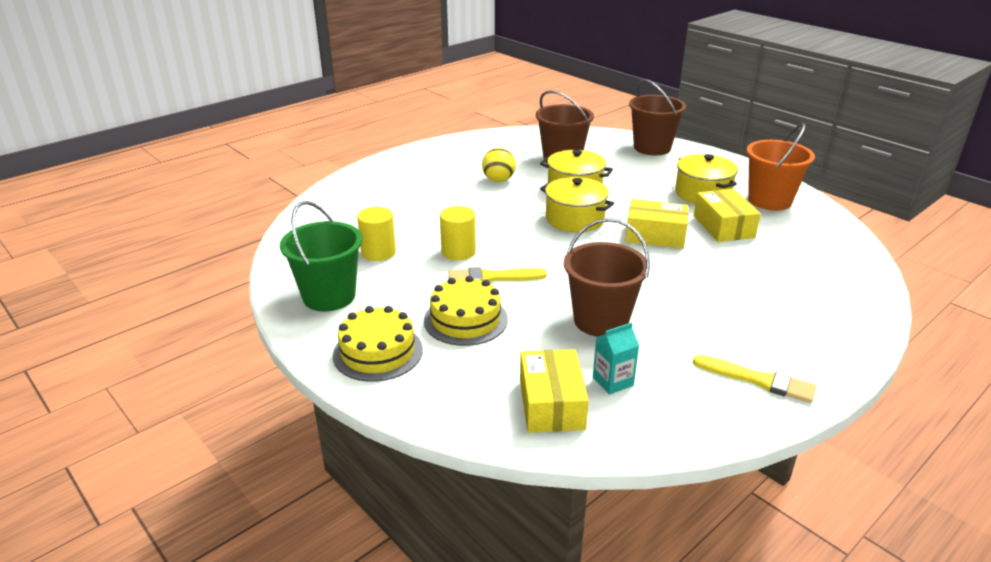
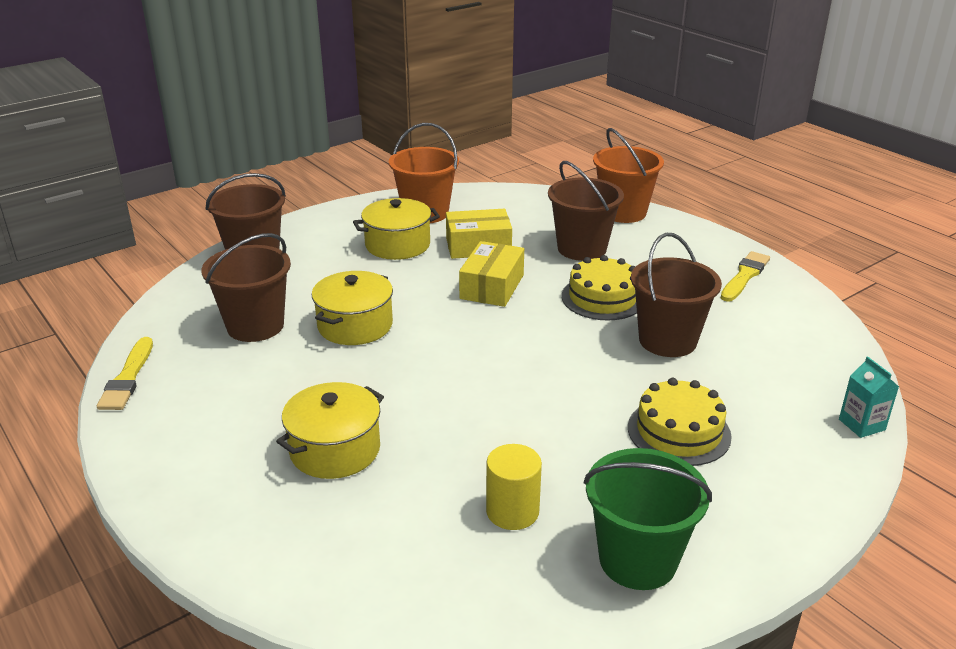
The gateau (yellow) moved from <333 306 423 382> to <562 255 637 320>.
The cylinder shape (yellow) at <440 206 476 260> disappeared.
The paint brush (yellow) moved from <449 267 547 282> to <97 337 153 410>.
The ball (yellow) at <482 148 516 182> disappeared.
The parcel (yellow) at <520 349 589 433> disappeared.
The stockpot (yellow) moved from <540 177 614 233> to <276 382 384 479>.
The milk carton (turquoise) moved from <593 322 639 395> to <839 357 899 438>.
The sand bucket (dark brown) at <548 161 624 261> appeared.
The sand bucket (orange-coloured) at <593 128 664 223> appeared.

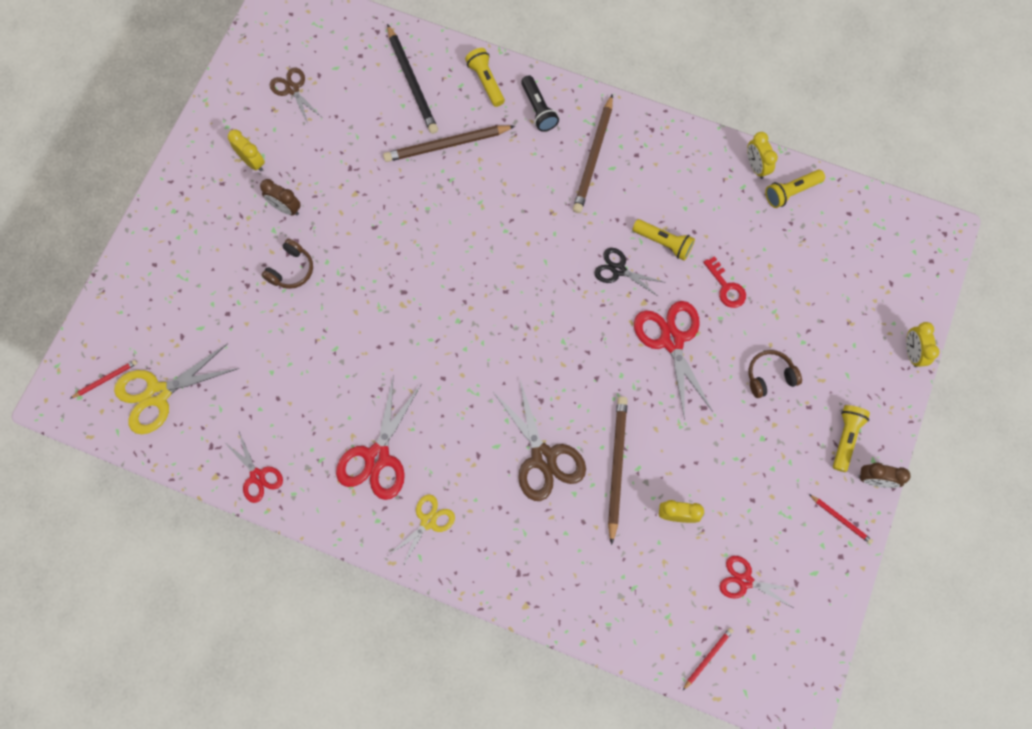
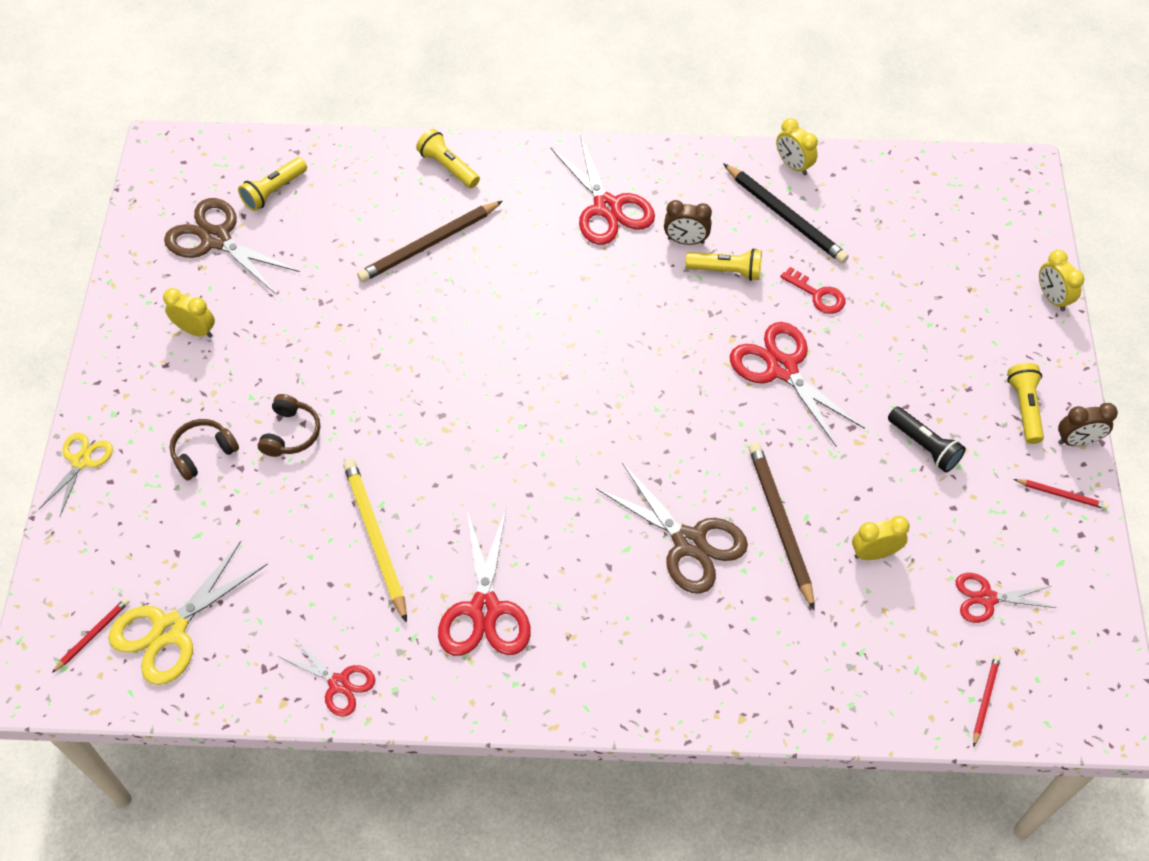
The clock (dark brown) moved from <260 179 301 215> to <664 200 712 245>.
The shears (dark brown) at <270 67 321 124> changed to 1.68 times the size.
The pencil (black) moved from <387 24 438 134> to <723 163 849 263>.
The shears (yellow) moved from <389 494 455 566> to <39 433 113 516>.
The torch (black) moved from <521 75 559 132> to <888 407 966 473>.
The pencil (dark brown) at <573 94 613 213> was replaced by the shears (red) at <550 135 655 245>.
The shears (black) at <594 248 666 297> disappeared.
The headset (dark brown) moved from <748 350 802 398> to <170 419 239 481>.
The torch (yellow) moved from <765 170 825 208> to <238 157 307 211>.
The pencil (yellow) at <343 459 407 623> appeared.

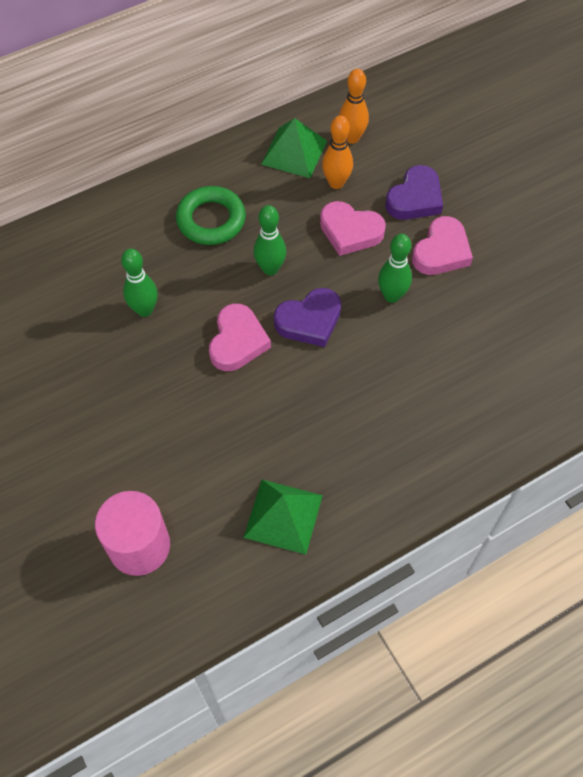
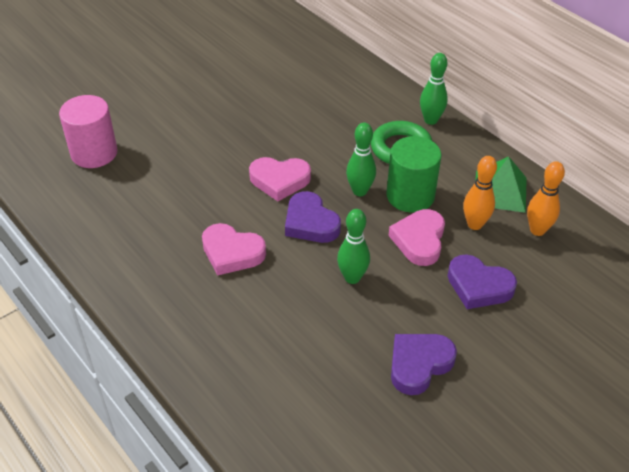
The bowling pin (green) moved from <121 249 158 317> to <420 53 448 125>.
The pyramid (green) at <243 480 323 555> disappeared.
The heart shape (rosy) moved from <412 216 473 275> to <202 223 266 276>.
The cylinder shape (green) at <386 136 442 212> appeared.
The heart shape (royal purple) at <391 334 457 395> appeared.

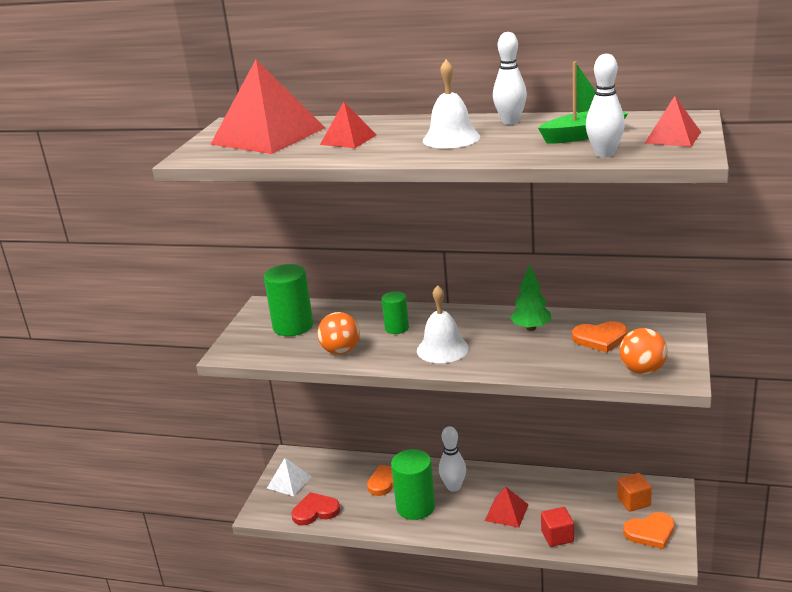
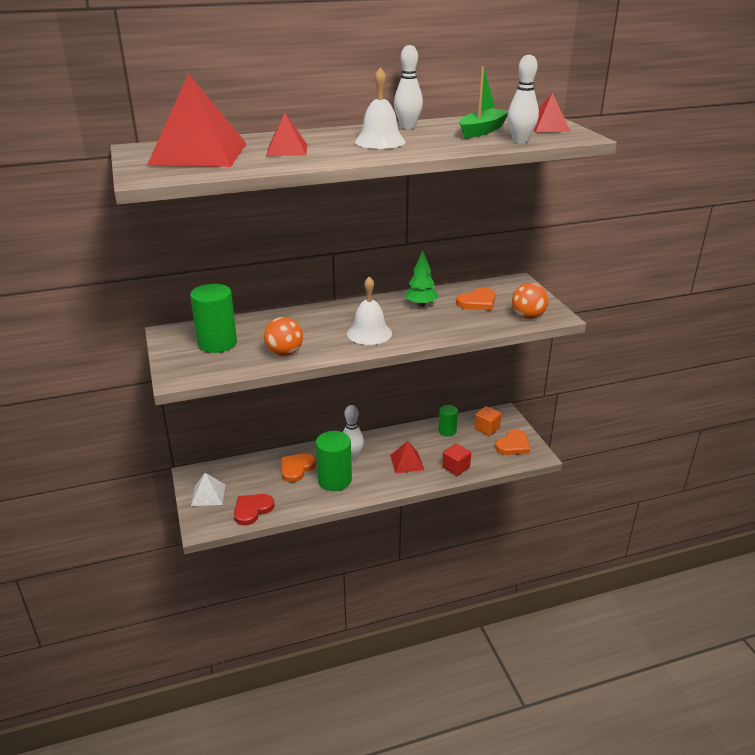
The cylinder shape (green) moved from <382 291 409 334> to <438 405 458 437>.

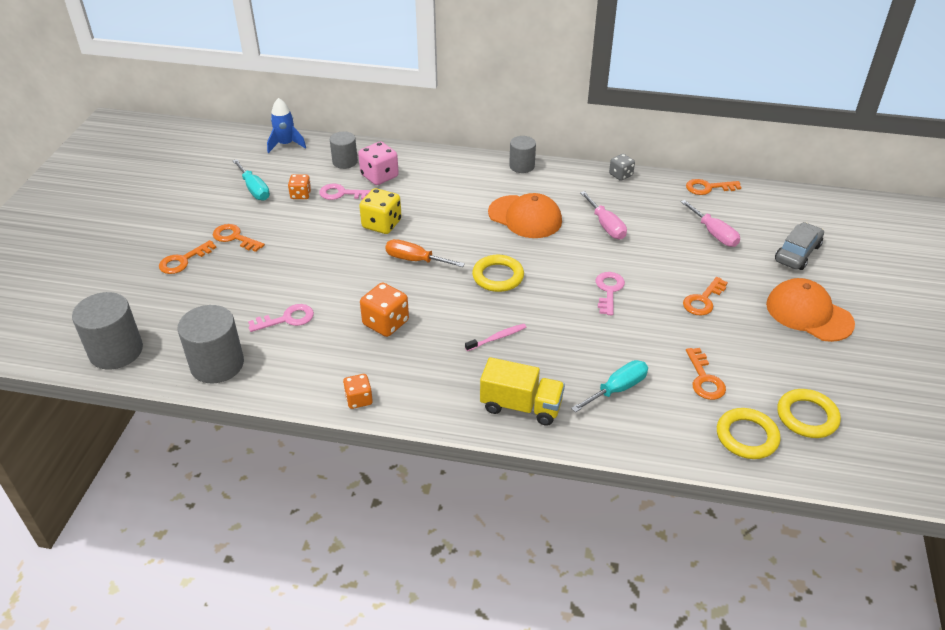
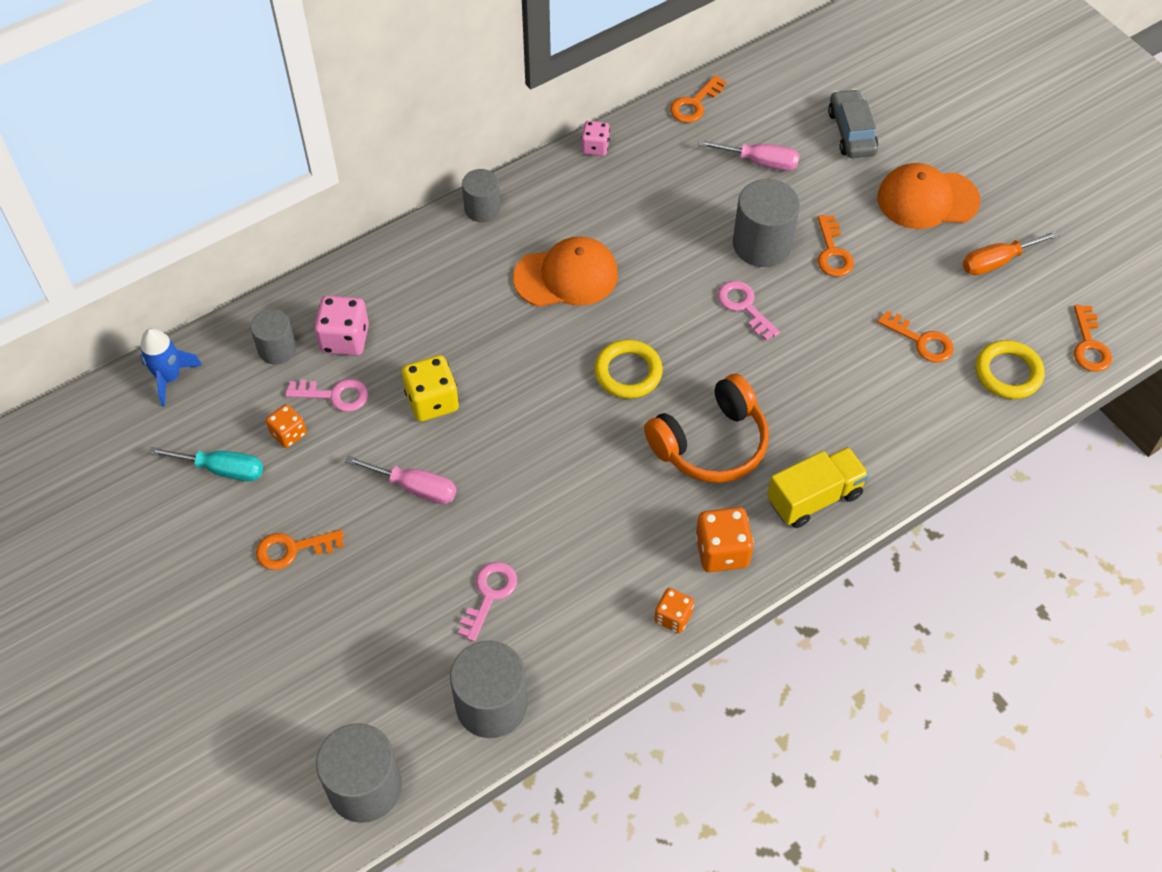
The door key (orange-coloured) moved from <159 240 217 274> to <1074 305 1112 372>.
The door key (rosy) at <319 184 371 200> turned 135 degrees counterclockwise.
The dice (orange-coloured) moved from <360 282 409 337> to <695 507 754 572>.
The screwdriver (orange-coloured) moved from <385 239 465 267> to <963 231 1059 275>.
The toothbrush (rosy) at <465 324 526 351> was replaced by the headset (orange-coloured) at <644 374 769 483>.
The screwdriver (turquoise) at <571 360 648 413> disappeared.
The screwdriver (rosy) moved from <580 191 627 239> to <345 455 456 504>.
The dice (grey) at <609 154 635 181> became the dice (rosy) at <581 121 610 156>.
The ring (yellow) at <777 389 841 438> disappeared.
The cylinder shape (grey) at <733 179 800 267> appeared.

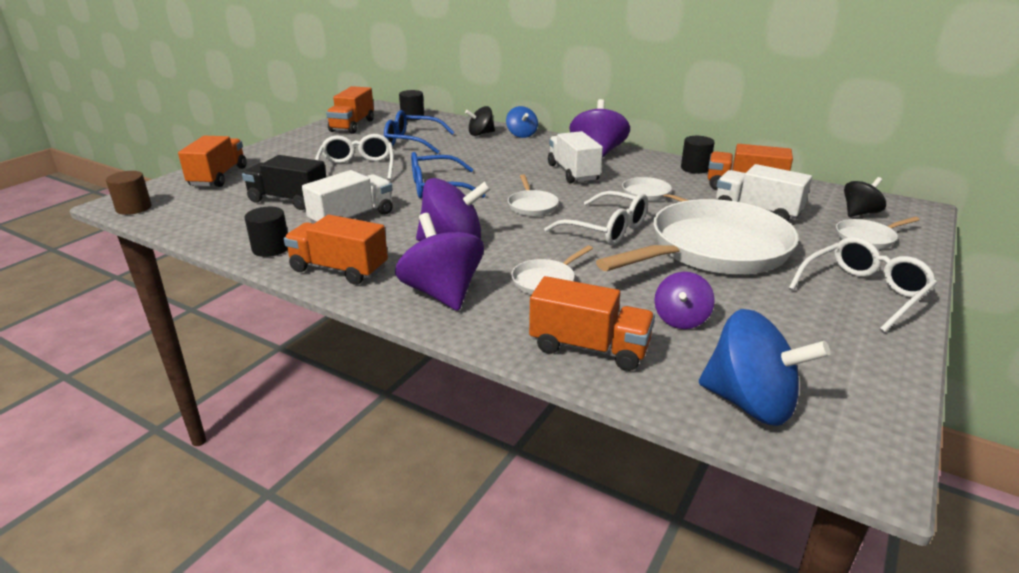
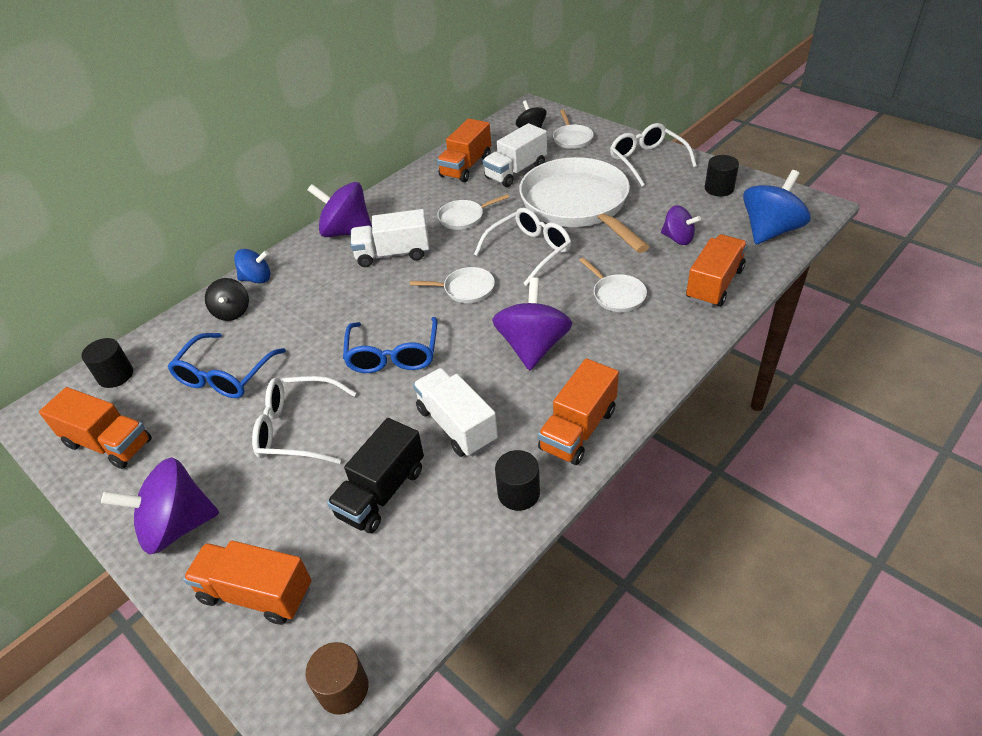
The spinning top (royal purple) moved from <395 213 484 311> to <101 457 219 555>.
The cylinder shape (black) moved from <681 136 715 174> to <705 155 739 196>.

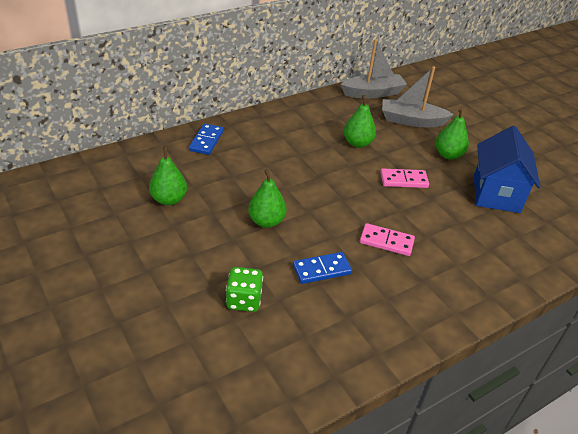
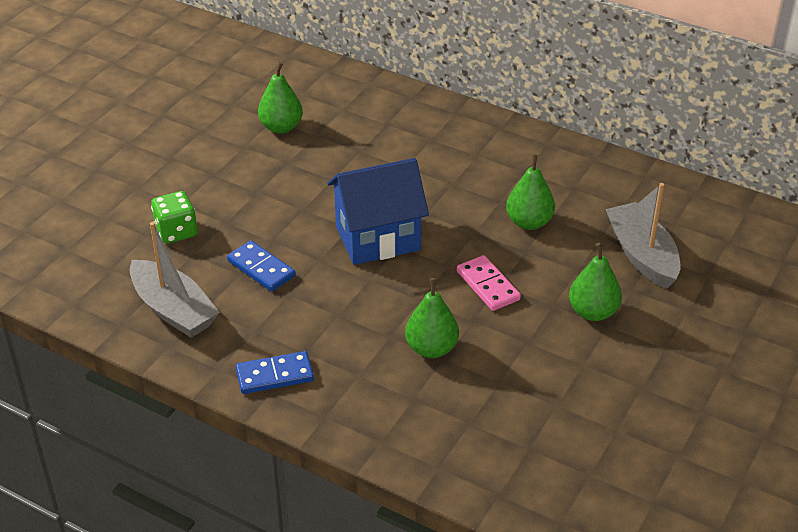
The domino piece (blue) moved from <189 124 224 155> to <236 351 314 394>.
The toy pear (green) moved from <248 169 286 228> to <405 278 459 358>.
The boat (grey) moved from <341 39 407 98> to <130 222 220 338>.
The domino piece (rosy) at <360 223 415 256> disappeared.
The cottage (blue) moved from <474 126 541 213> to <327 158 429 265>.

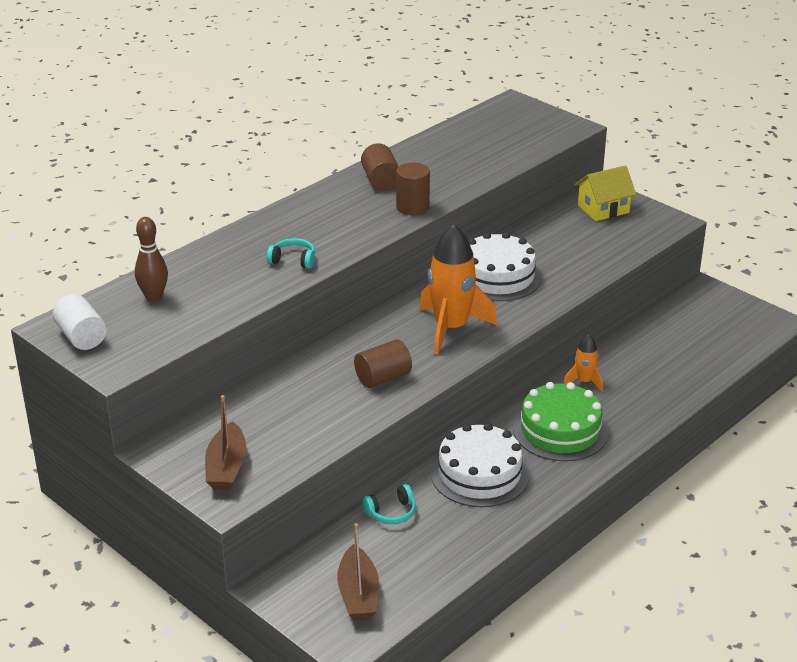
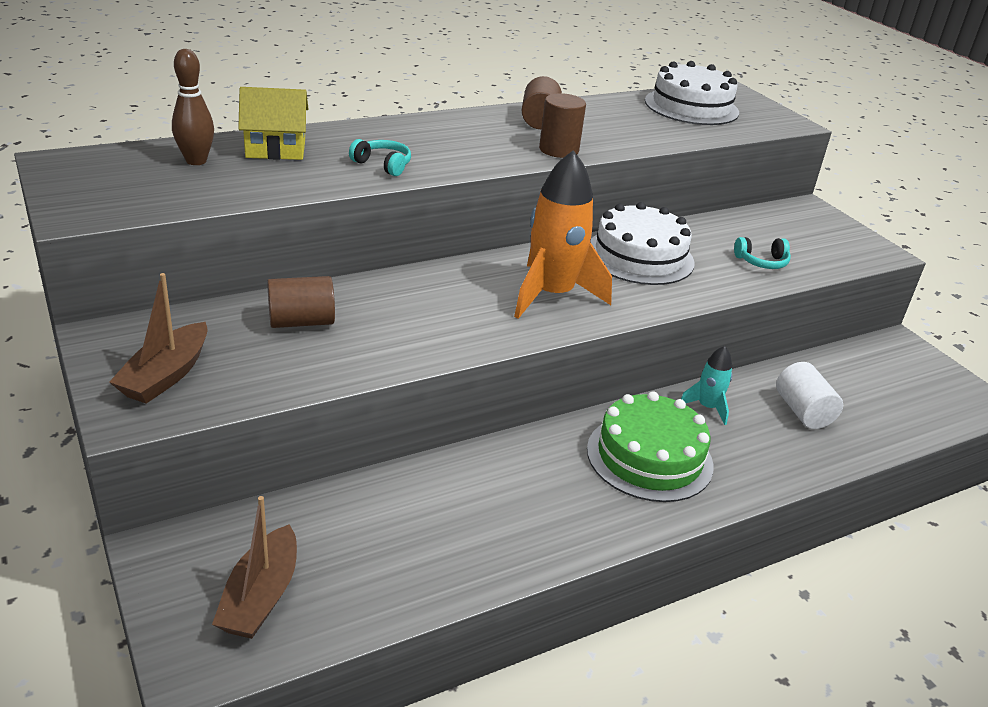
The cylinder shape (snow-white) moved from <53 294 107 350> to <776 362 843 429>.
The cylinder shape (dark brown) moved from <354 339 412 388> to <267 276 335 328>.
The headset (turquoise) moved from <363 484 416 524> to <734 237 791 269>.
The gateau (snow-white) moved from <430 423 529 507> to <645 61 739 125>.
The spaceship (orange-coloured) at <563 334 603 392> became the spaceship (turquoise) at <681 346 732 425>.
The cottage (yellow) moved from <575 165 636 221> to <238 87 308 160>.

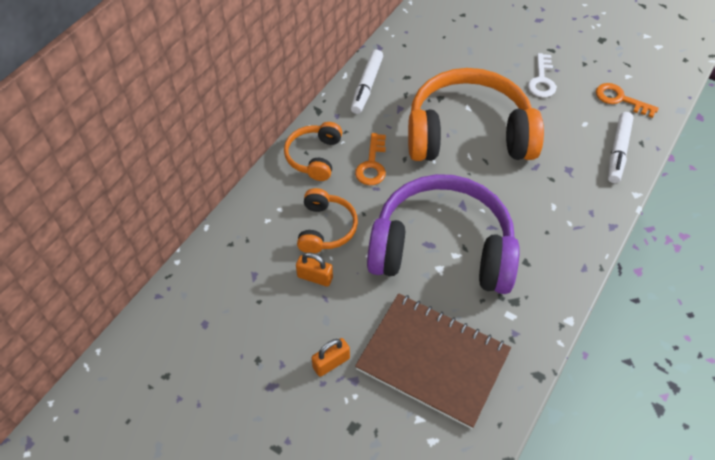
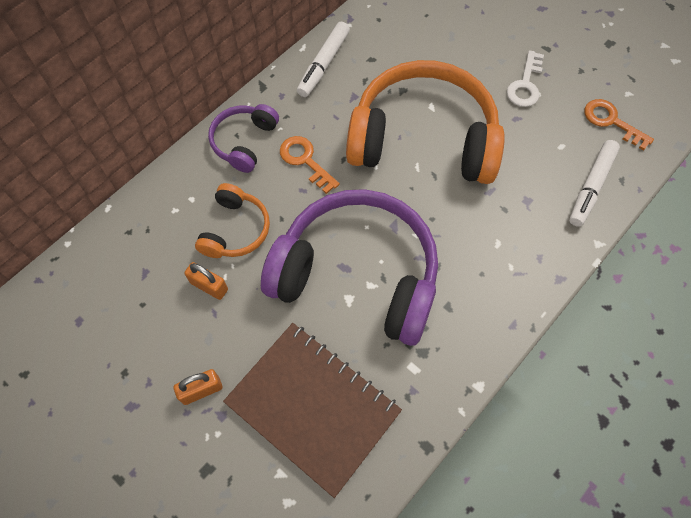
The headset (orange-coloured) at <284 122 342 181> became the headset (royal purple) at <208 104 279 173>.
The door key (orange-coloured) at <355 133 386 185> turned 120 degrees clockwise.

